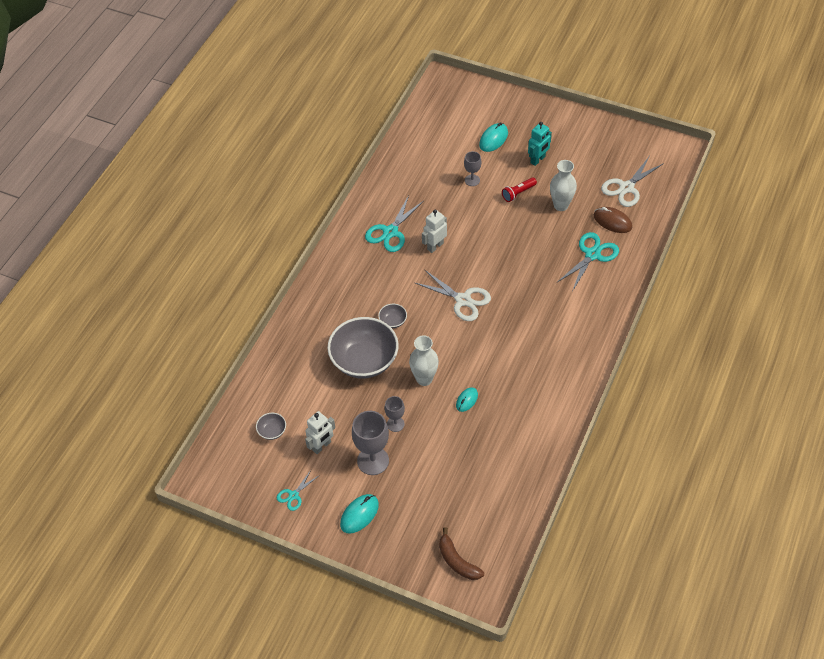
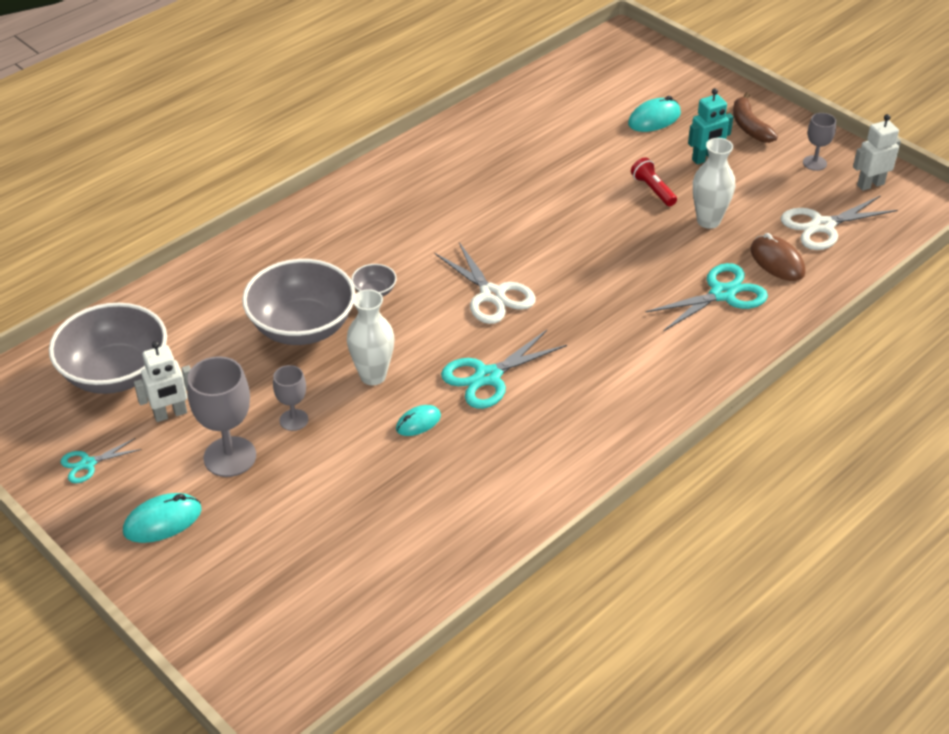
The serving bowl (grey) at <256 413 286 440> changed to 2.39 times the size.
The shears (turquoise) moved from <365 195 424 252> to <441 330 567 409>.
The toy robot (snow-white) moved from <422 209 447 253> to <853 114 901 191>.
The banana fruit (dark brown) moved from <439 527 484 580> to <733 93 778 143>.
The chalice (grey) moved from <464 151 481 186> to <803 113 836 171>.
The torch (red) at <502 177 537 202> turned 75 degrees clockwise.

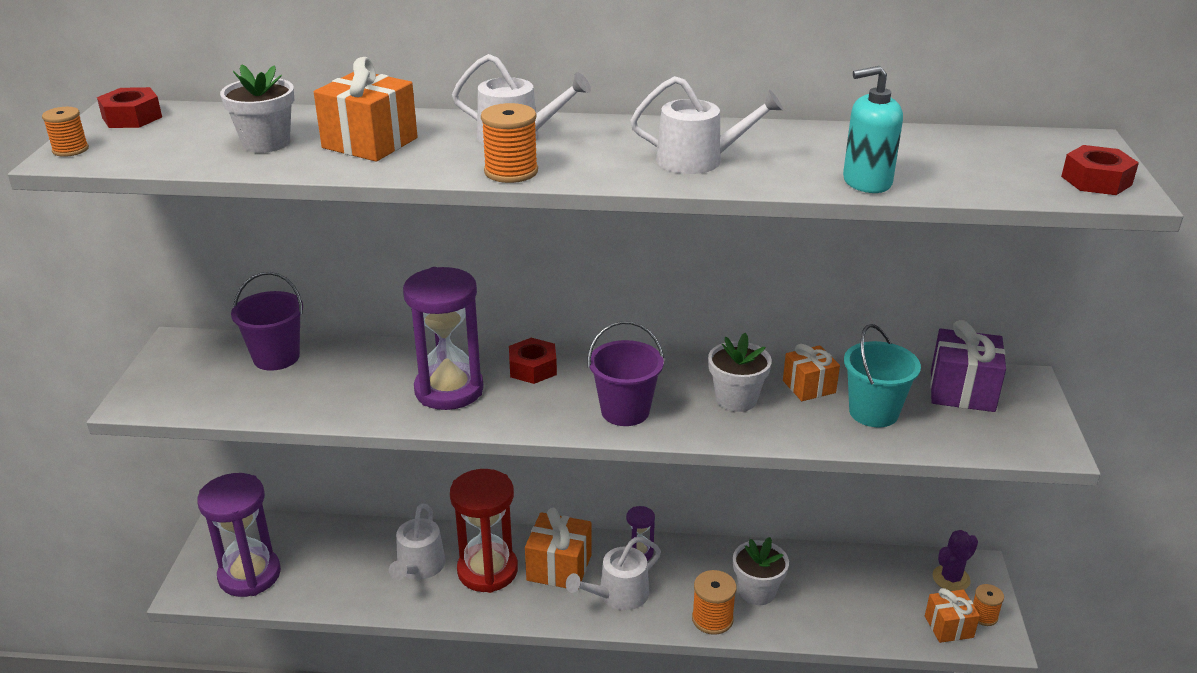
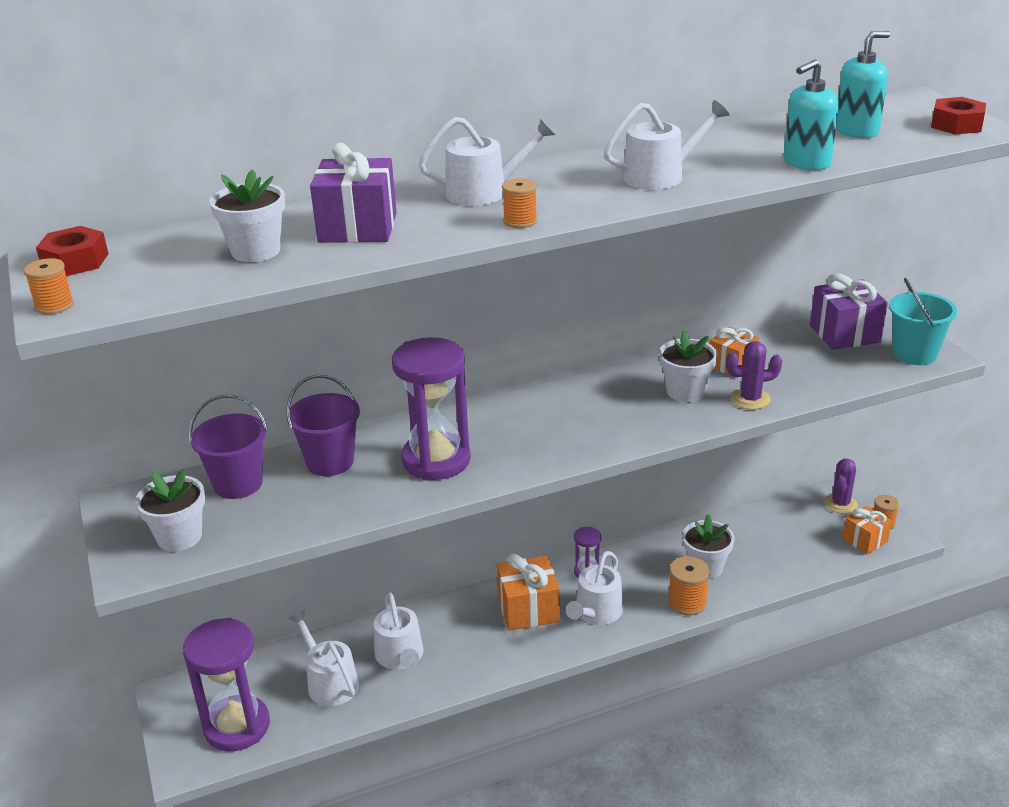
The wrapped gift (orange-coloured) at <314 57 418 162> became the wrapped gift (royal purple) at <310 143 397 243>.
The sand timer (red) at <450 469 518 593> disappeared.
The spool (orange-coloured) at <481 103 538 183> changed to 0.66 times the size.
The nut (red) at <509 338 557 384> disappeared.
The sand bucket (royal purple) moved from <588 321 664 426> to <287 375 360 476>.
The sand bucket (turquoise) moved from <844 324 921 427> to <889 278 958 365>.
The plant pot (snow-white) at <135 468 205 552> appeared.
The sprinkling can (snow-white) at <289 610 359 706> appeared.
The saguaro cactus (royal purple) at <726 341 782 410> appeared.
The soap dispenser (turquoise) at <836 31 890 138> appeared.

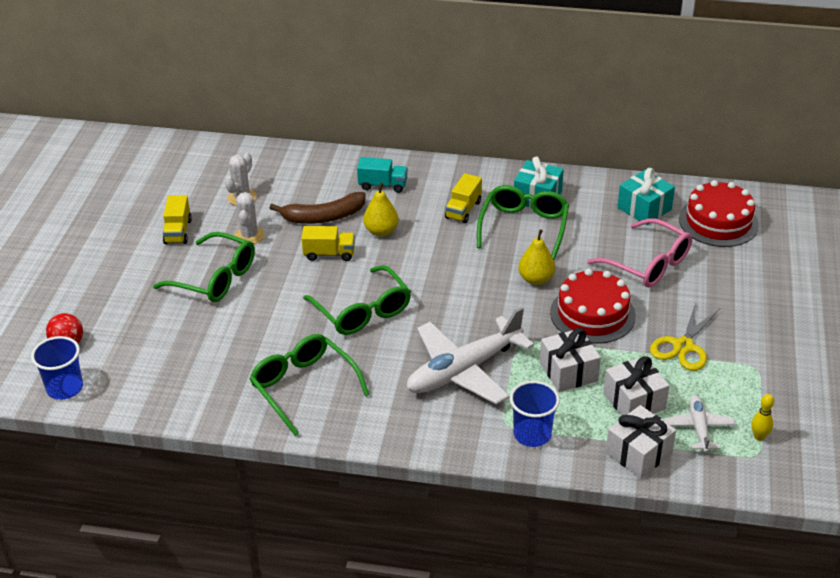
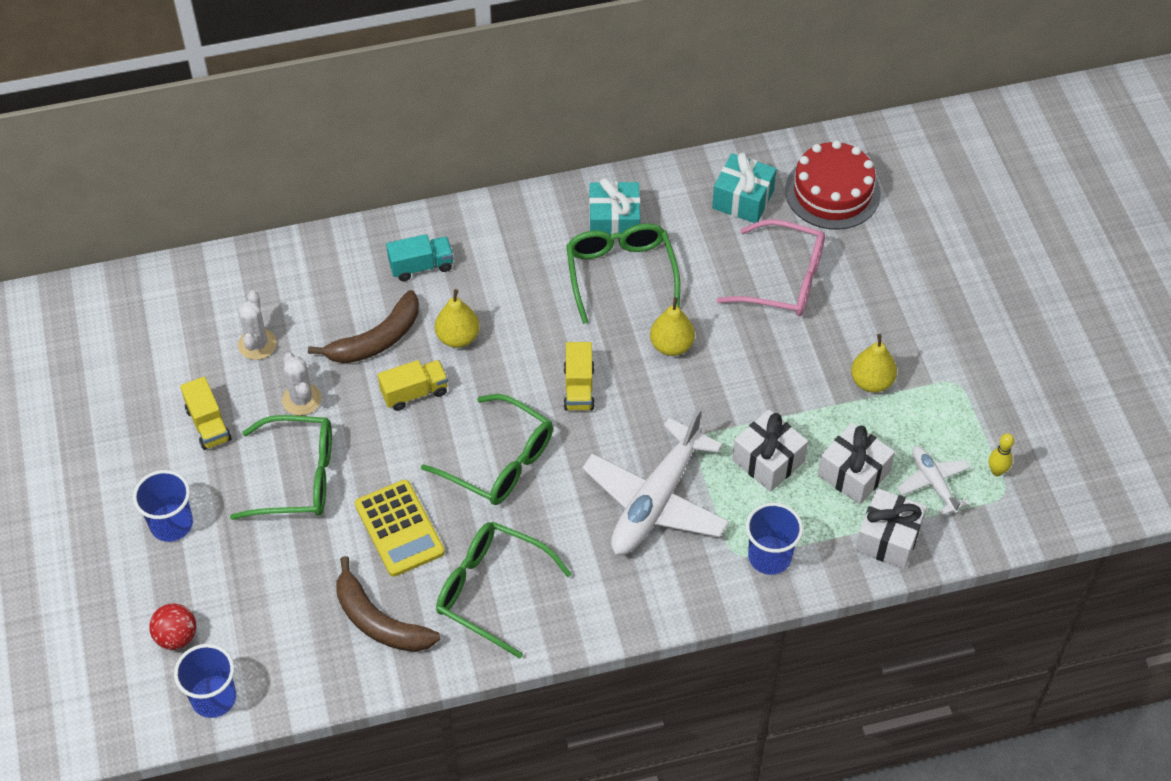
The truck (yellow) moved from <445 173 482 223> to <564 342 595 410>.
The gateau (red) at <550 269 636 344> disappeared.
The shears (yellow) at <650 303 720 371> was replaced by the toy pear (yellow) at <851 334 897 393>.
The beaker (blue) at <133 470 193 542> appeared.
The banana fruit (dark brown) at <336 556 440 652> appeared.
The pocket calculator (yellow) at <355 480 445 577> appeared.

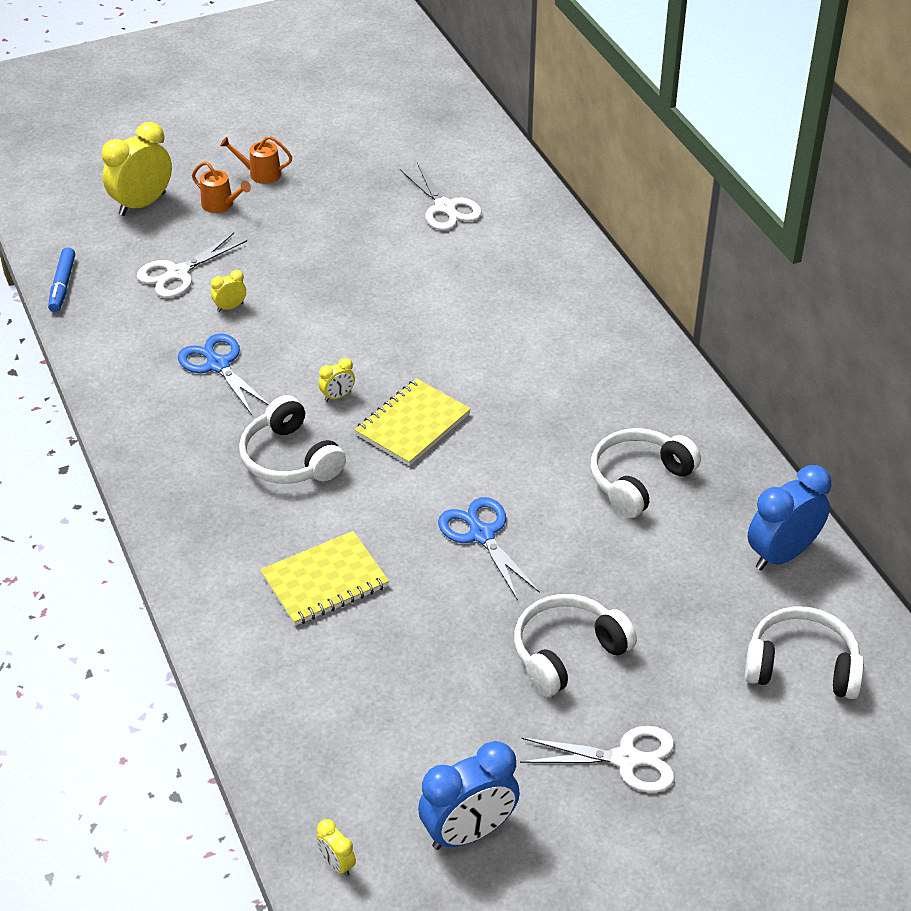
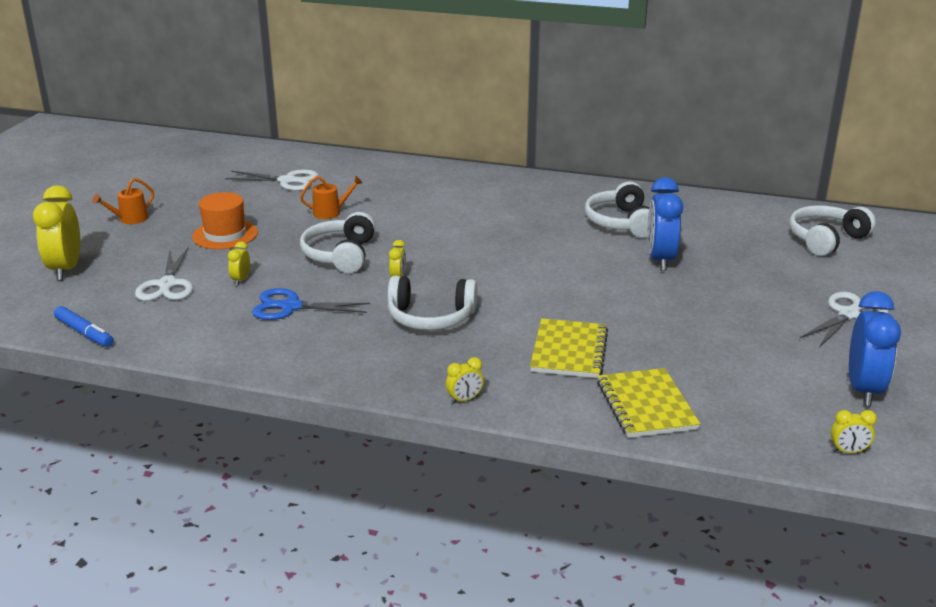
The sprinkling can (orange-coloured) moved from <192 161 251 213> to <300 176 363 219>.
The notebook (yellow) moved from <355 378 471 466> to <597 368 700 438>.
The shears (blue) at <438 497 540 600> disappeared.
The headset (snow-white) moved from <514 594 637 697> to <300 212 375 273>.
The clock (blue) moved from <748 465 831 570> to <648 177 683 271>.
The top hat (orange-coloured) at <192 192 258 249> appeared.
The clock (yellow) at <446 357 484 404> appeared.

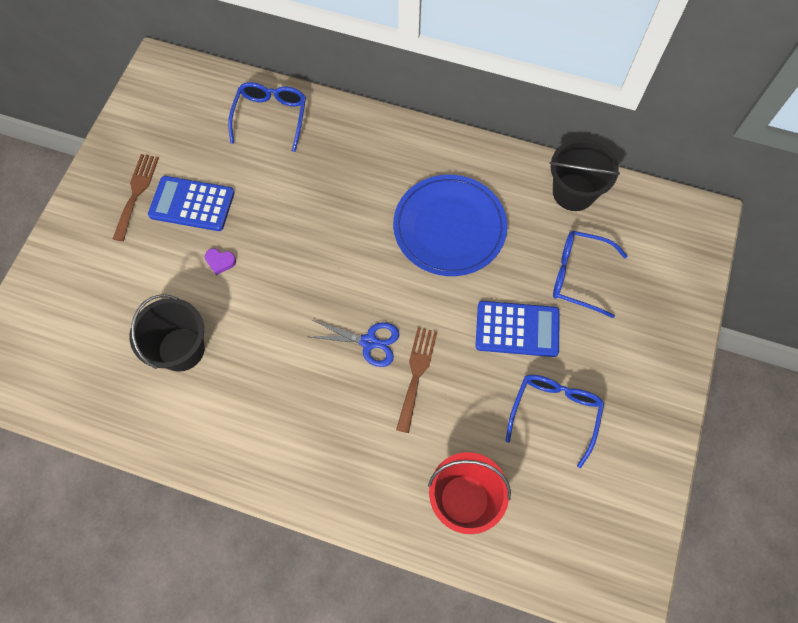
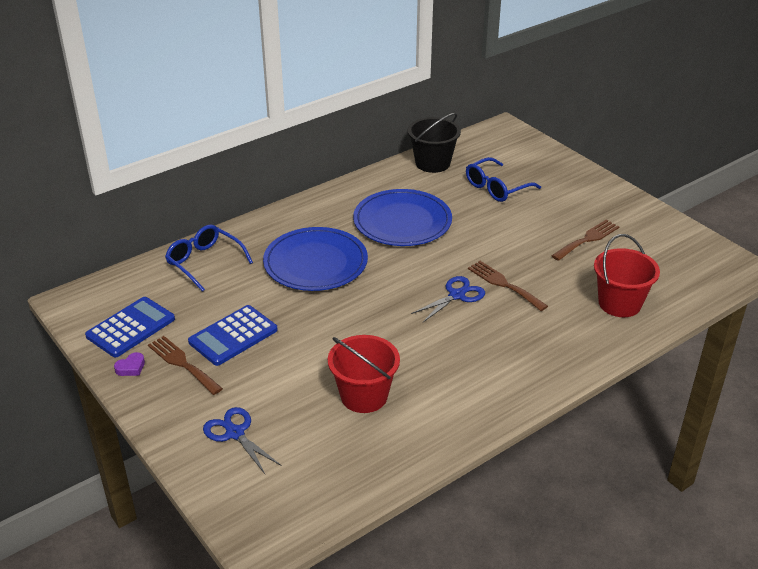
The sand bucket (black) at <130 294 205 372> became the sand bucket (red) at <328 335 400 413>.
The heart shape (royal purple) moved from <205 249 236 275> to <114 352 145 376>.
The pocket calculator (blue) moved from <476 301 560 357> to <85 297 175 357>.
The spectacles (blue) at <505 375 604 468> was replaced by the dinner fork (dark brown) at <551 220 619 261>.
The shears (blue) at <203 407 281 474> appeared.
The plate (blue) at <263 227 368 291> appeared.

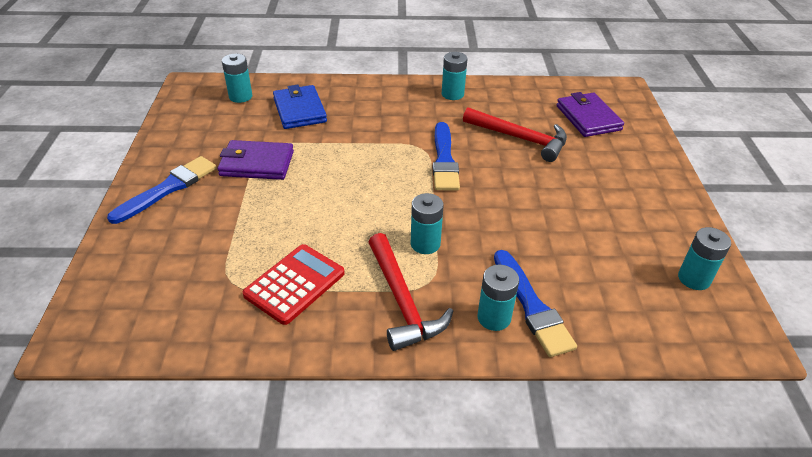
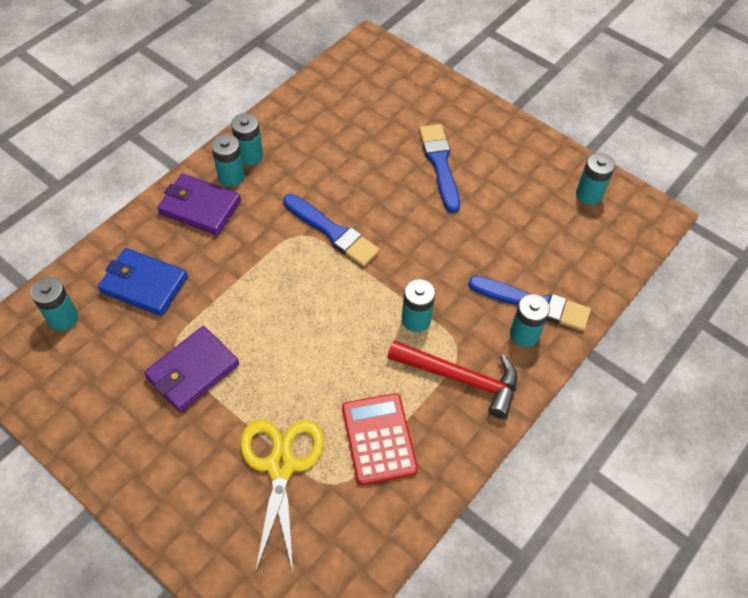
The paint brush (blue) moved from <107 156 216 224> to <419 124 460 213>.
The claw hammer (red) at <463 107 567 162> disappeared.
The billfold (royal purple) moved from <557 92 624 137> to <157 173 241 235>.
The power cell (turquoise) at <211 134 245 187> appeared.
The shears (yellow) at <240 420 324 573> appeared.

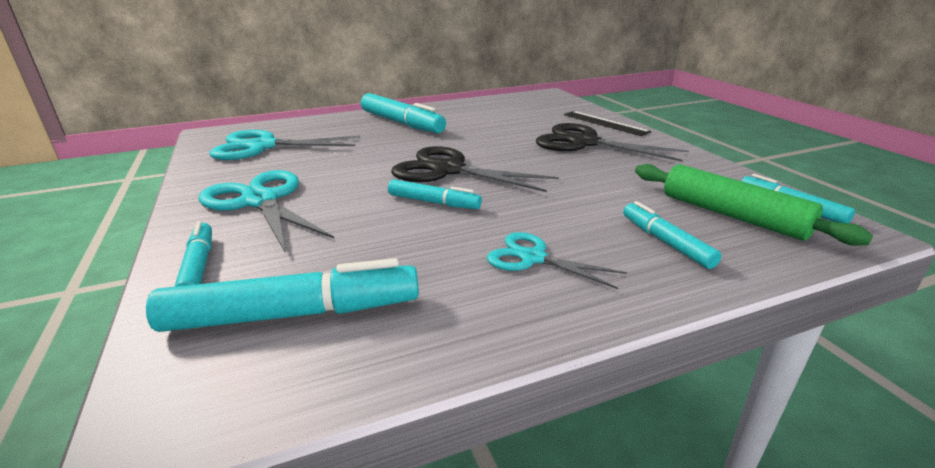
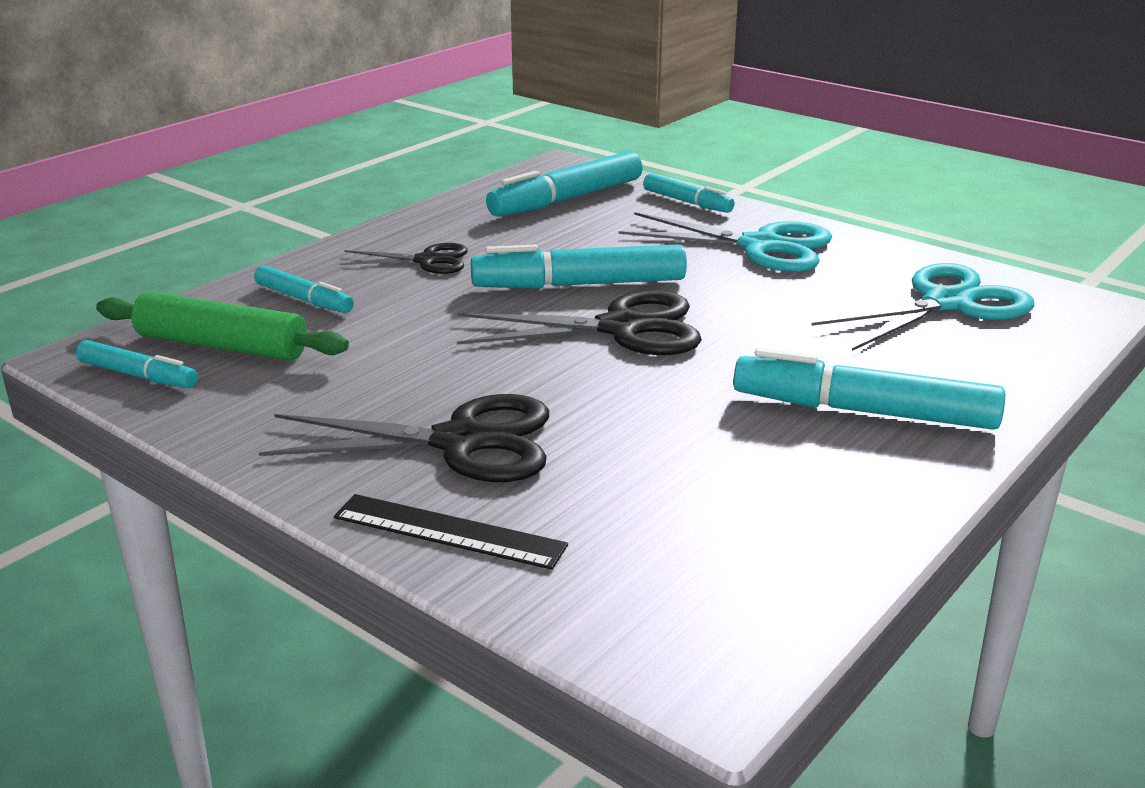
The marker pen (turquoise) at <388 179 482 209> changed to 1.75 times the size.
The shears (turquoise) at <487 232 627 289> became the shears (black) at <339 243 468 274>.

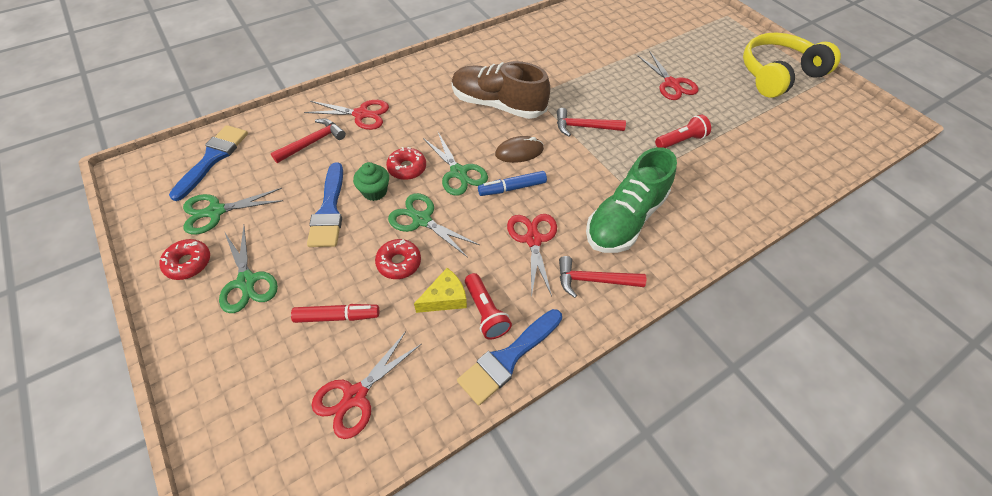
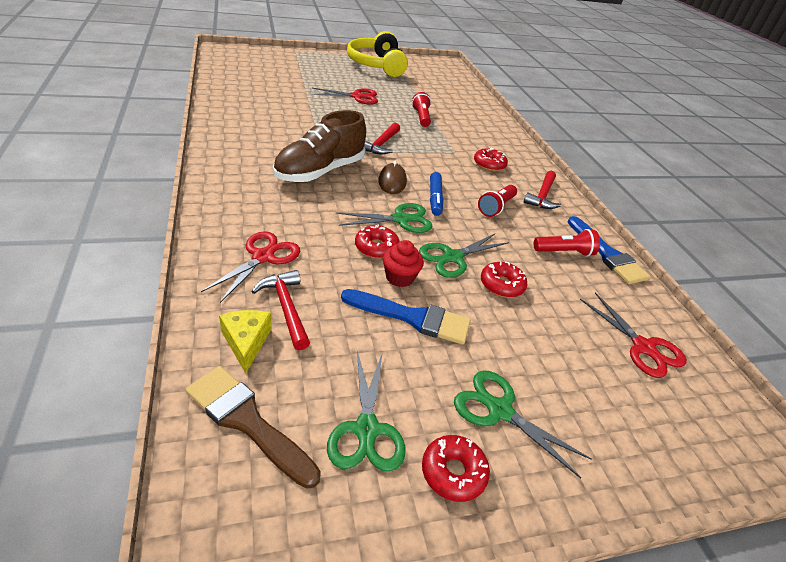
The paint brush (blue) at <169 125 248 201> became the paint brush (dark brown) at <186 366 321 489>.
The shears (green) at <219 226 278 313> turned 135 degrees counterclockwise.
The marker pen (red) at <291 304 379 323> disappeared.
The cupcake (green) at <353 162 389 201> became the cupcake (red) at <383 240 424 287>.
The cheese wedge (yellow) moved from <414 268 467 313> to <219 310 271 374>.
The shears (red) at <507 214 557 298> was replaced by the torch (red) at <478 185 517 217>.
The shoe (green) at <586 147 677 253> was replaced by the glazed donut (red) at <474 148 508 171>.

